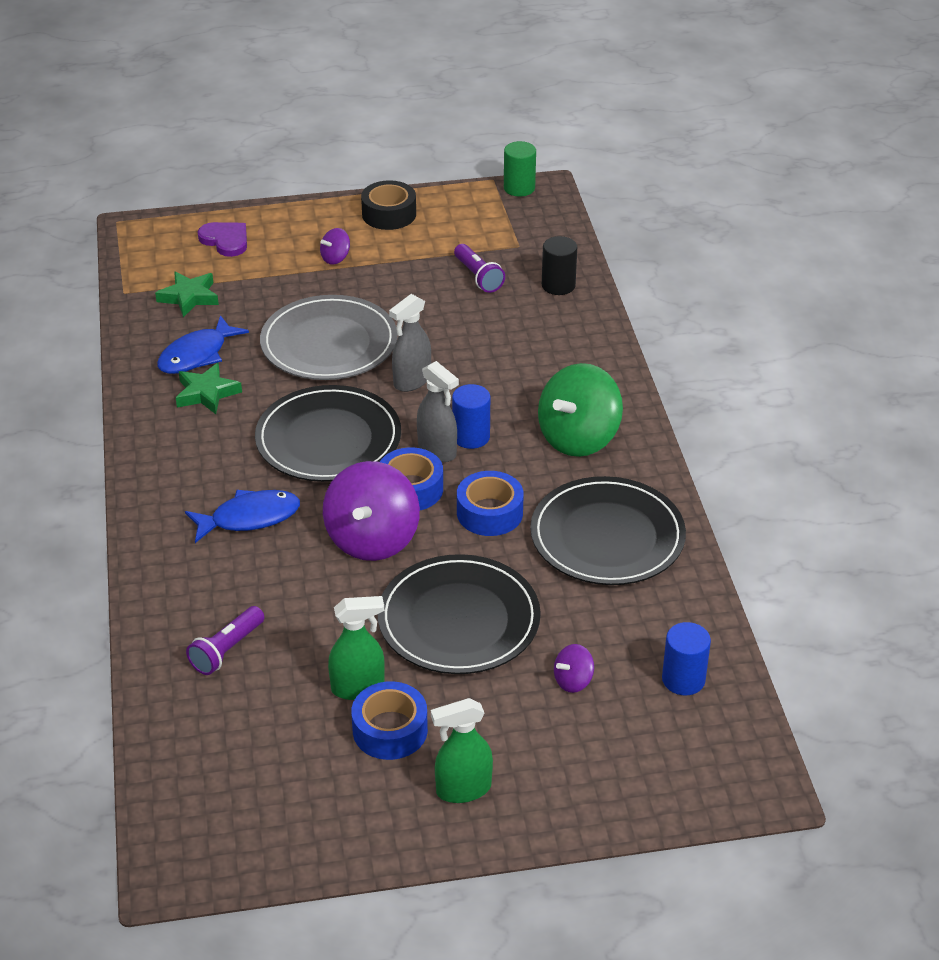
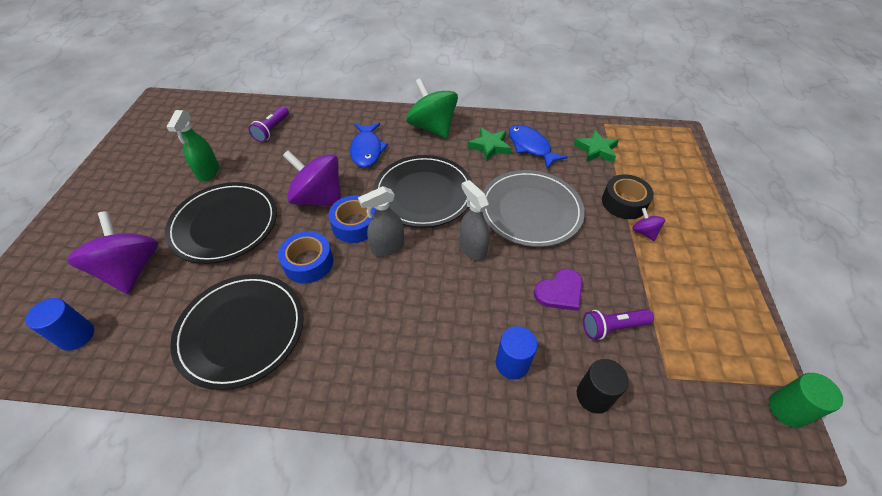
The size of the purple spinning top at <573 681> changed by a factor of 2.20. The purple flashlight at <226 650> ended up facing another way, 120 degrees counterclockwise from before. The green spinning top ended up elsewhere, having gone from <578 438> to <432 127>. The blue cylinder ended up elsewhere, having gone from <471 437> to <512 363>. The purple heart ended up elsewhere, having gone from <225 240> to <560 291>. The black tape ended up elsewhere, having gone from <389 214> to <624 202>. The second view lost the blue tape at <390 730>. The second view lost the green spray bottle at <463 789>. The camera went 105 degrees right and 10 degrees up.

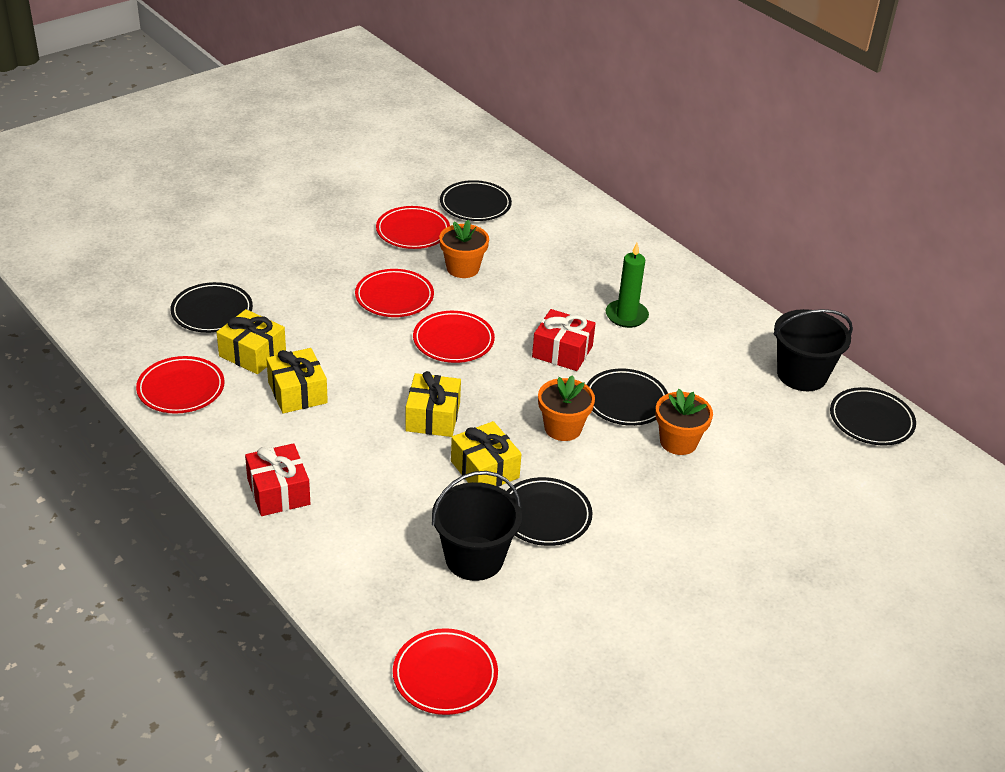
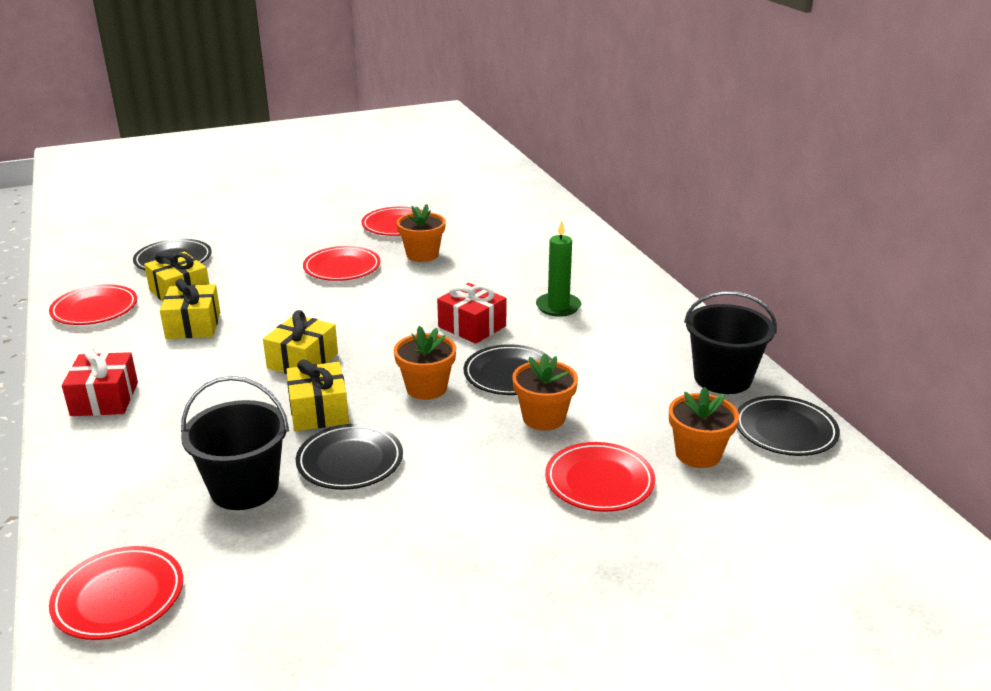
The red plate ended up elsewhere, having gone from <453 341> to <599 481>. The second view gained the orange flower pot at <698 454>. The second view lost the black plate at <475 205>. The camera went 20 degrees right and 10 degrees down.

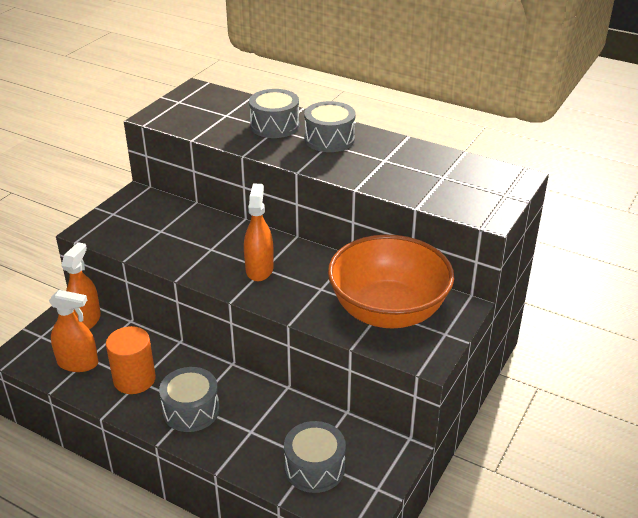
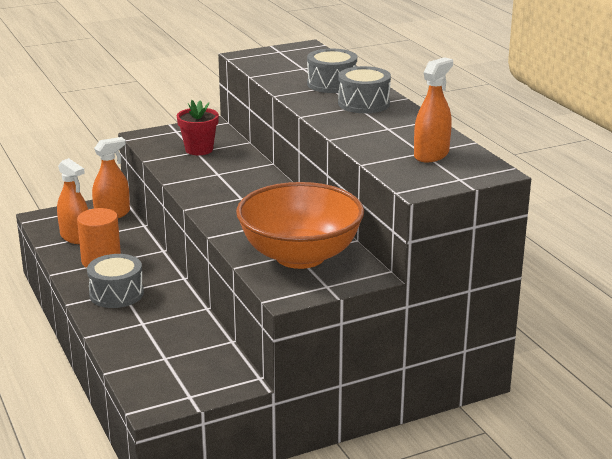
The second view gained the red flower pot at <199 149>. The orange spray bottle ended up elsewhere, having gone from <259 269> to <431 155>. The second view lost the grey drum at <314 468>. The camera went 35 degrees right and 10 degrees down.

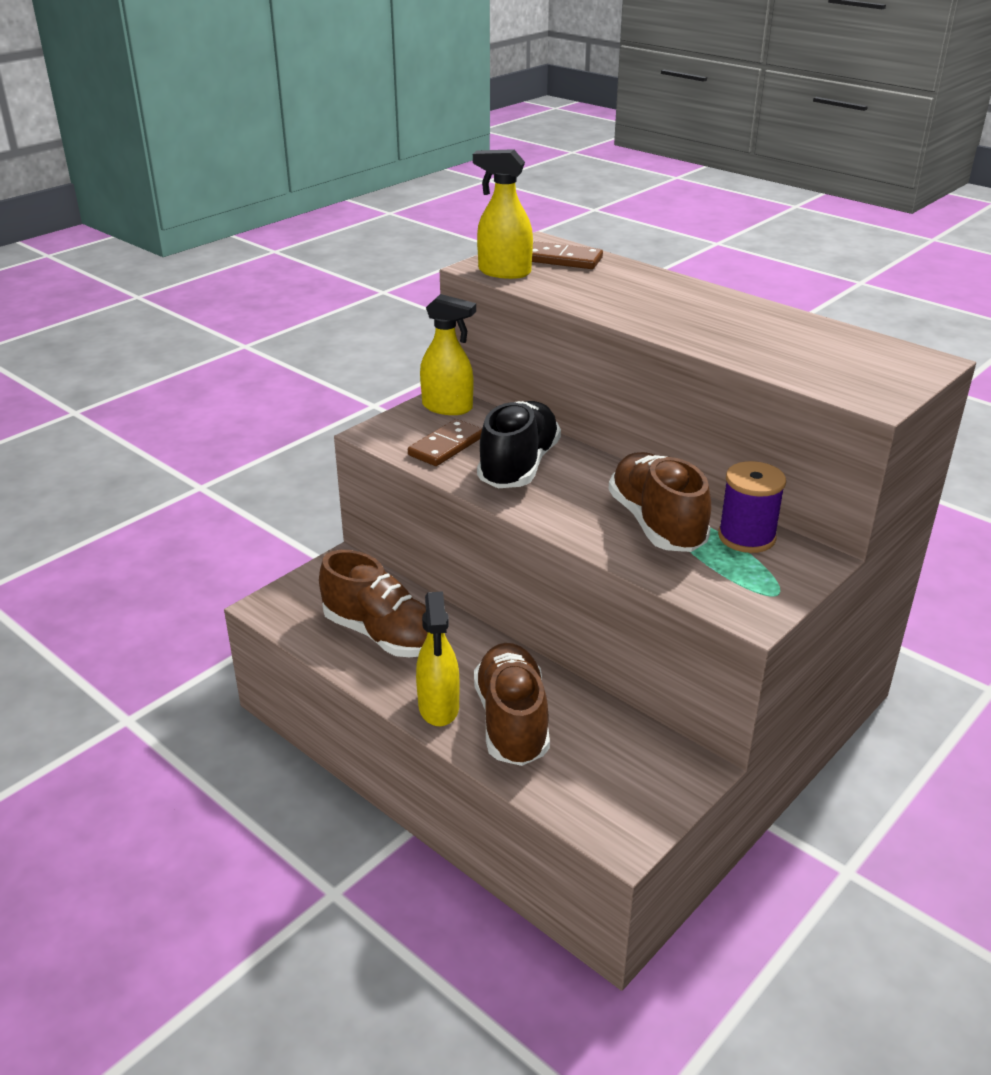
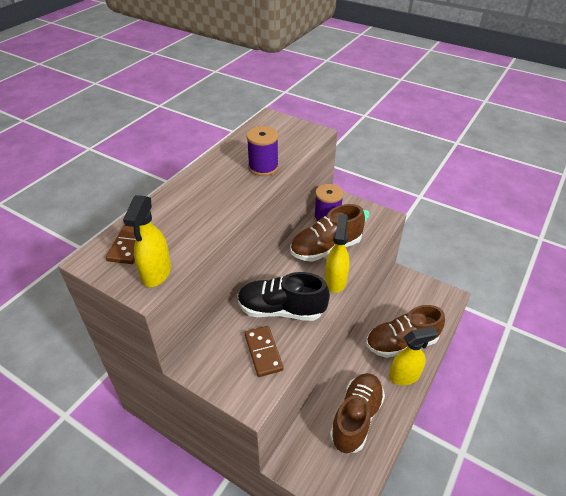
The brown domino at <446 446> ended up facing another way, 45 degrees clockwise from before. The second view gained the purple spool at <263 167>. The yellow spray bottle ended up elsewhere, having gone from <448 407> to <335 281>. The camera went 100 degrees left and 10 degrees up.

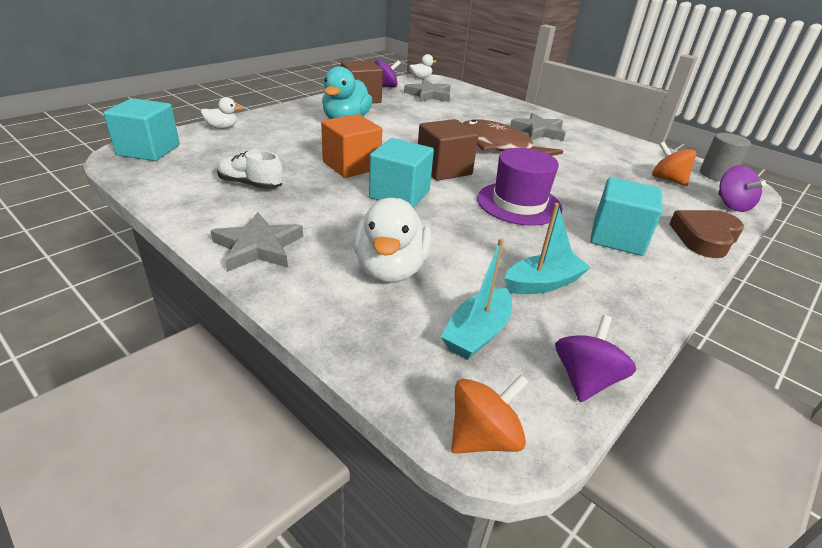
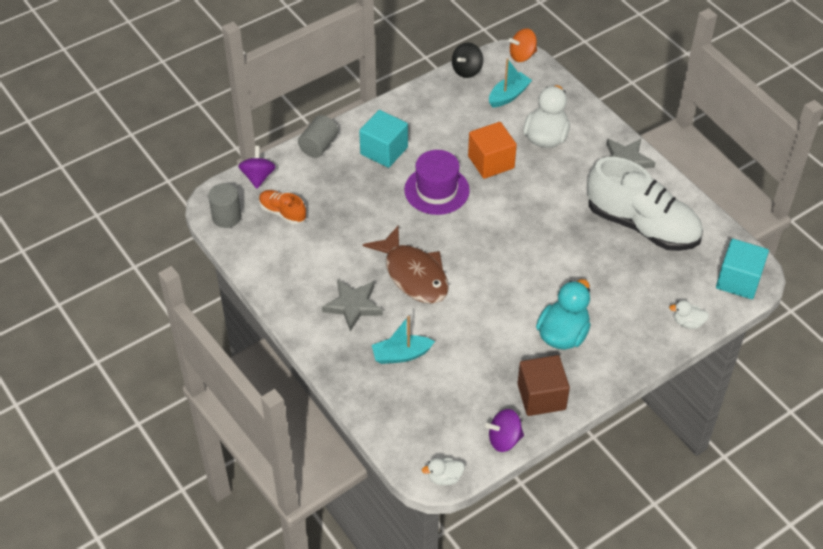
Where the orange spinning top stood at <667 180>, the orange shoe came to stand at <282 212>. Where the brown heart stood at <704 237>, the grey cylinder came to stand at <318 146>. The turquoise boat ended up elsewhere, having gone from <543 283> to <401 355>. What was the purple spinning top at <585 379> turned into the black spinning top at <467 70>. The orange cube ended up elsewhere, having gone from <351 166> to <491 162>. The size of the white shoe at <250 184> changed by a factor of 2.20. The second view lost the turquoise cube at <399 194>. The second view lost the grey star at <429 95>. The second view lost the brown cube at <444 169>. The camera went 165 degrees left and 15 degrees up.

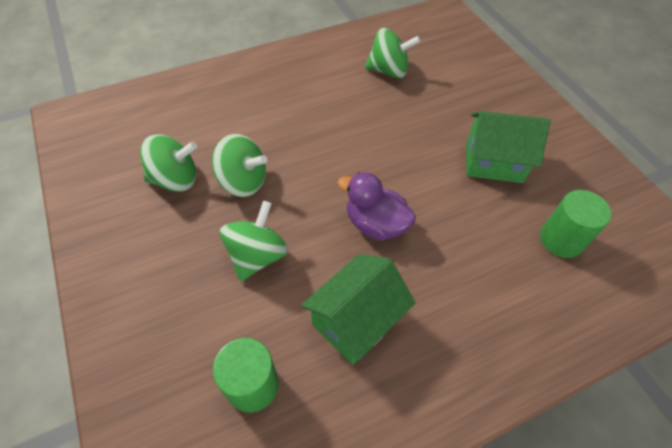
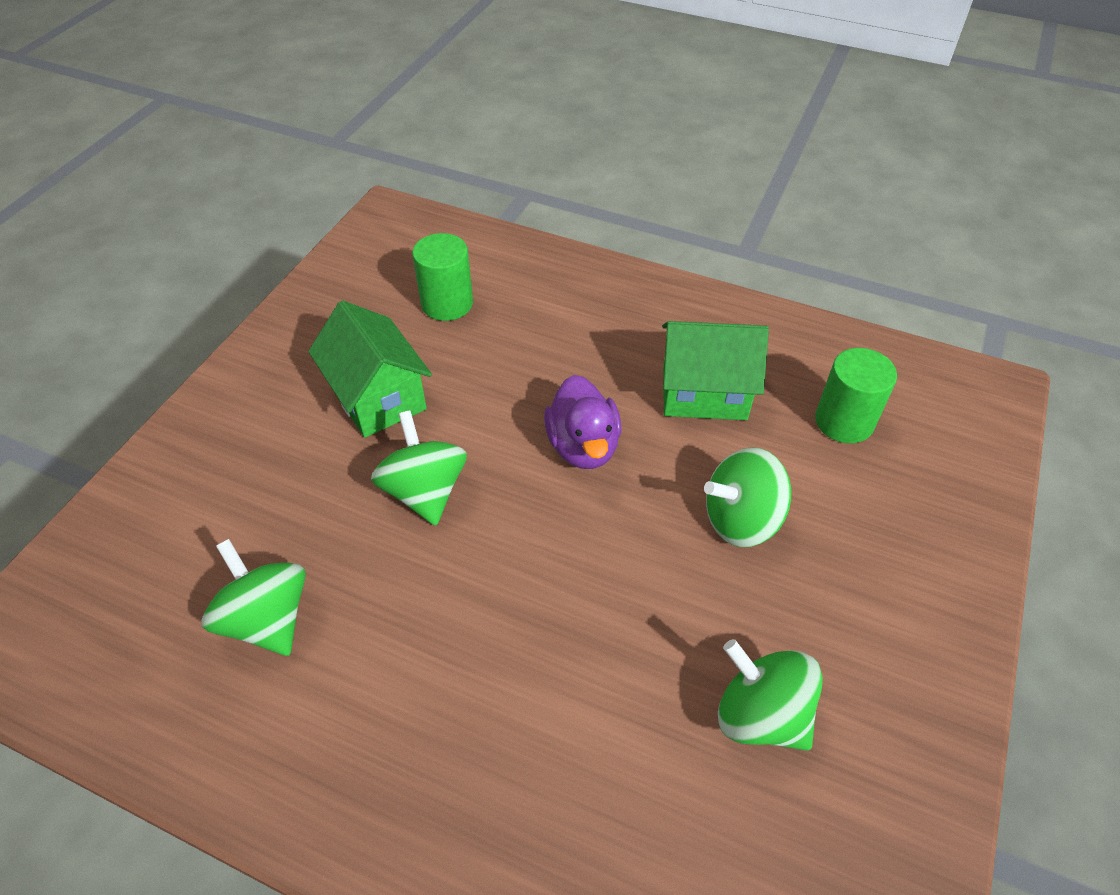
The green spinning top ended up elsewhere, having gone from <243 181> to <425 491>. The camera went 130 degrees left and 5 degrees down.

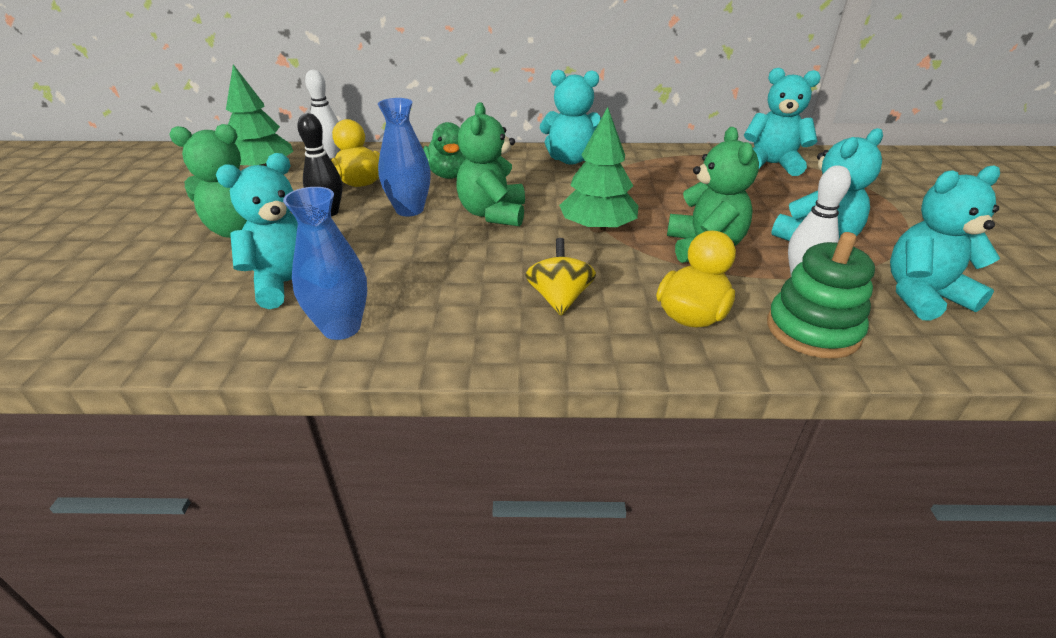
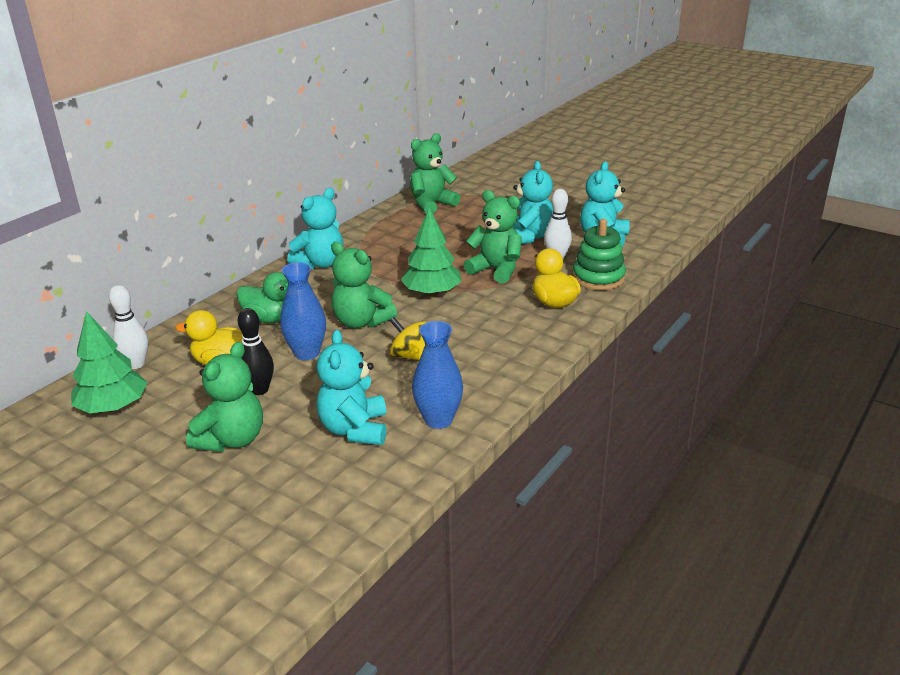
The yellow spinning top ended up elsewhere, having gone from <559 299> to <410 356>. What was the turquoise teddy bear at <771 164> turned into the green teddy bear at <432 204>. The camera went 55 degrees left and 5 degrees down.

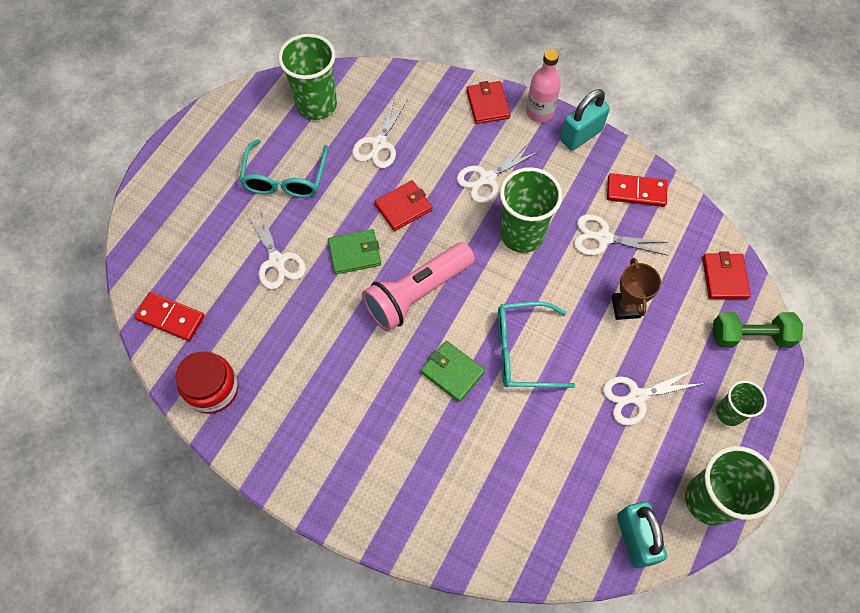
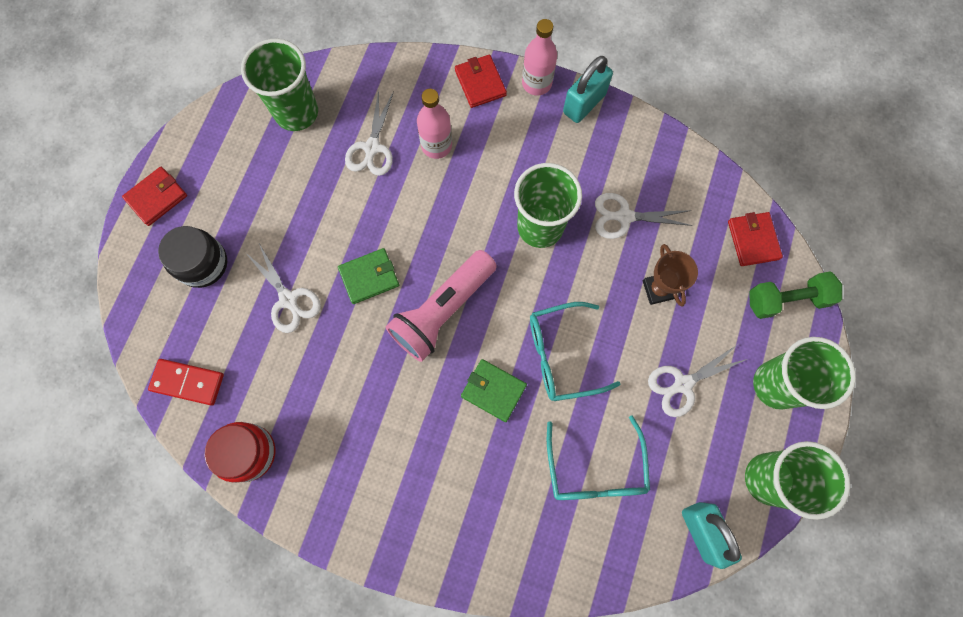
The red wallet ended up elsewhere, having gone from <403 207> to <156 197>. The second view gained the black jar at <202 263>. The second view gained the pink bottle at <436 145>. The turquoise glasses ended up elsewhere, having gone from <285 179> to <595 470>. The size of the green cup at <729 413> changed by a factor of 1.75. The second view lost the white scissors at <486 179>. The second view lost the red domino at <636 192>. The camera went 10 degrees left and 10 degrees up.

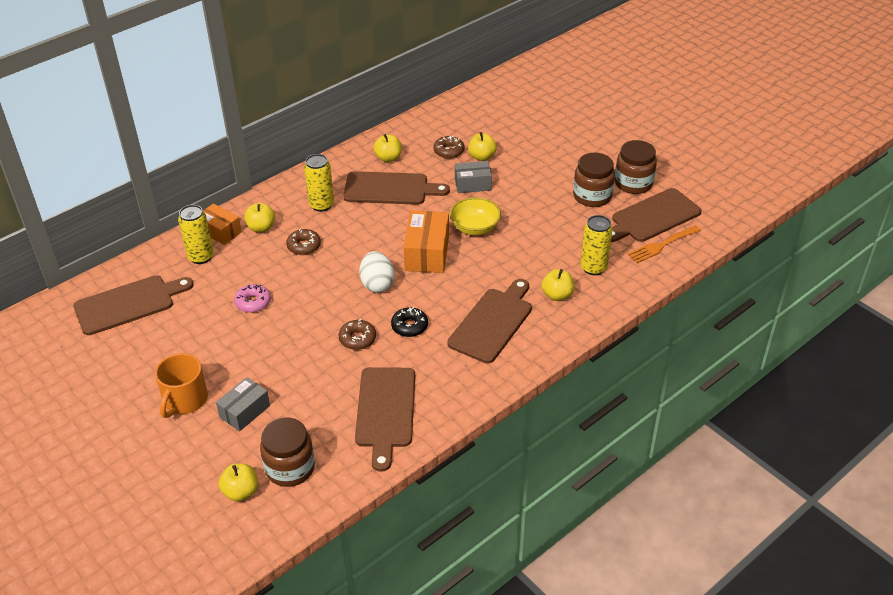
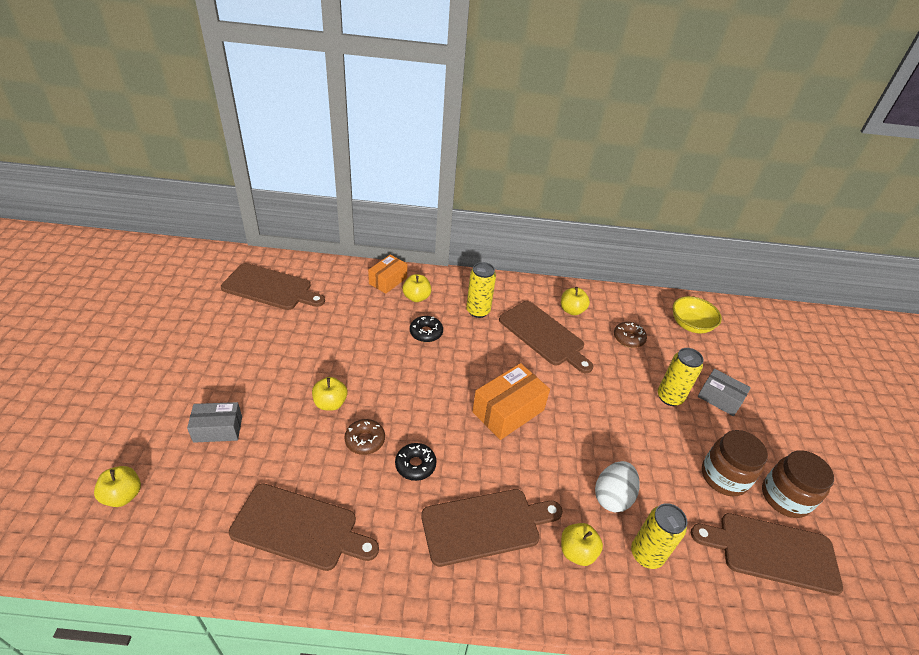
The brown cutting board at <385 411> ended up facing another way, 120 degrees counterclockwise from before. The yellow apple ended up elsewhere, having gone from <482 157> to <330 403>. The orange box at <220 231> ended up facing another way, 45 degrees clockwise from before. What was the brown donut at <304 246> turned into the black donut at <426 332>. The white egg ended up elsewhere, having gone from <377 284> to <612 496>. The yellow can ended up elsewhere, having gone from <201 257> to <669 397>. The yellow bowl ended up elsewhere, having gone from <475 228> to <690 325>. The grey box ended up elsewhere, having gone from <473 184> to <719 398>. The second view lost the orange mug at <185 400>. The second view lost the pink donut at <253 302>. The second view lost the brown jar at <290 468>. The second view lost the orange fork at <662 245>. The camera went 40 degrees right and 0 degrees up.

